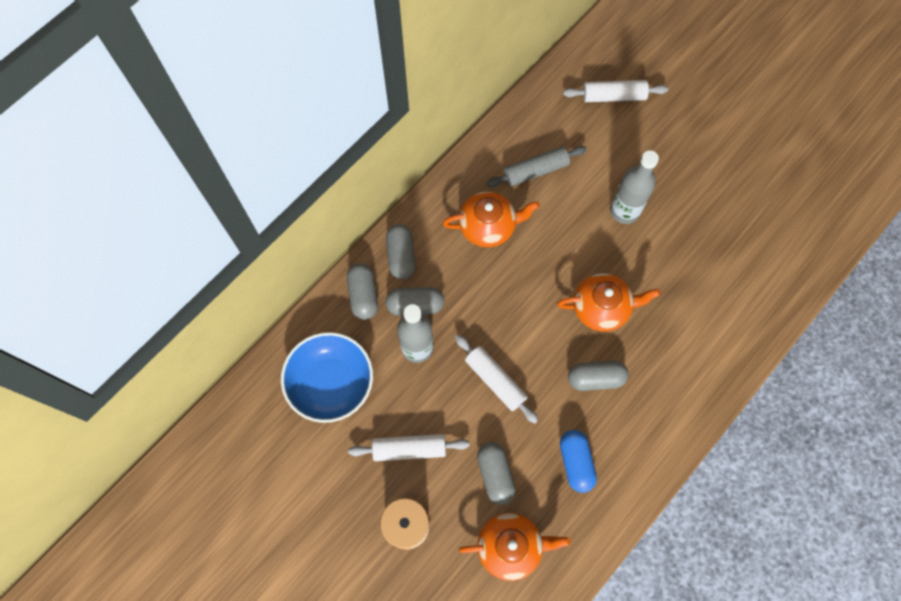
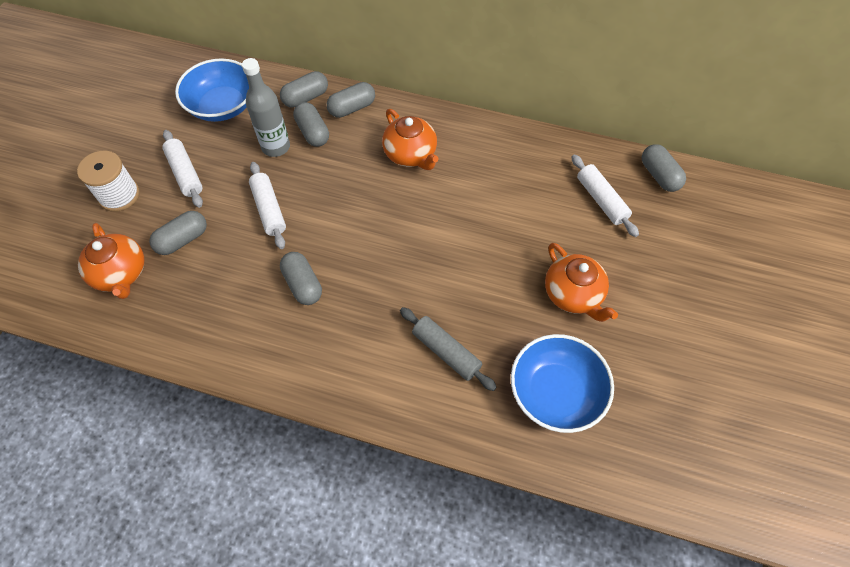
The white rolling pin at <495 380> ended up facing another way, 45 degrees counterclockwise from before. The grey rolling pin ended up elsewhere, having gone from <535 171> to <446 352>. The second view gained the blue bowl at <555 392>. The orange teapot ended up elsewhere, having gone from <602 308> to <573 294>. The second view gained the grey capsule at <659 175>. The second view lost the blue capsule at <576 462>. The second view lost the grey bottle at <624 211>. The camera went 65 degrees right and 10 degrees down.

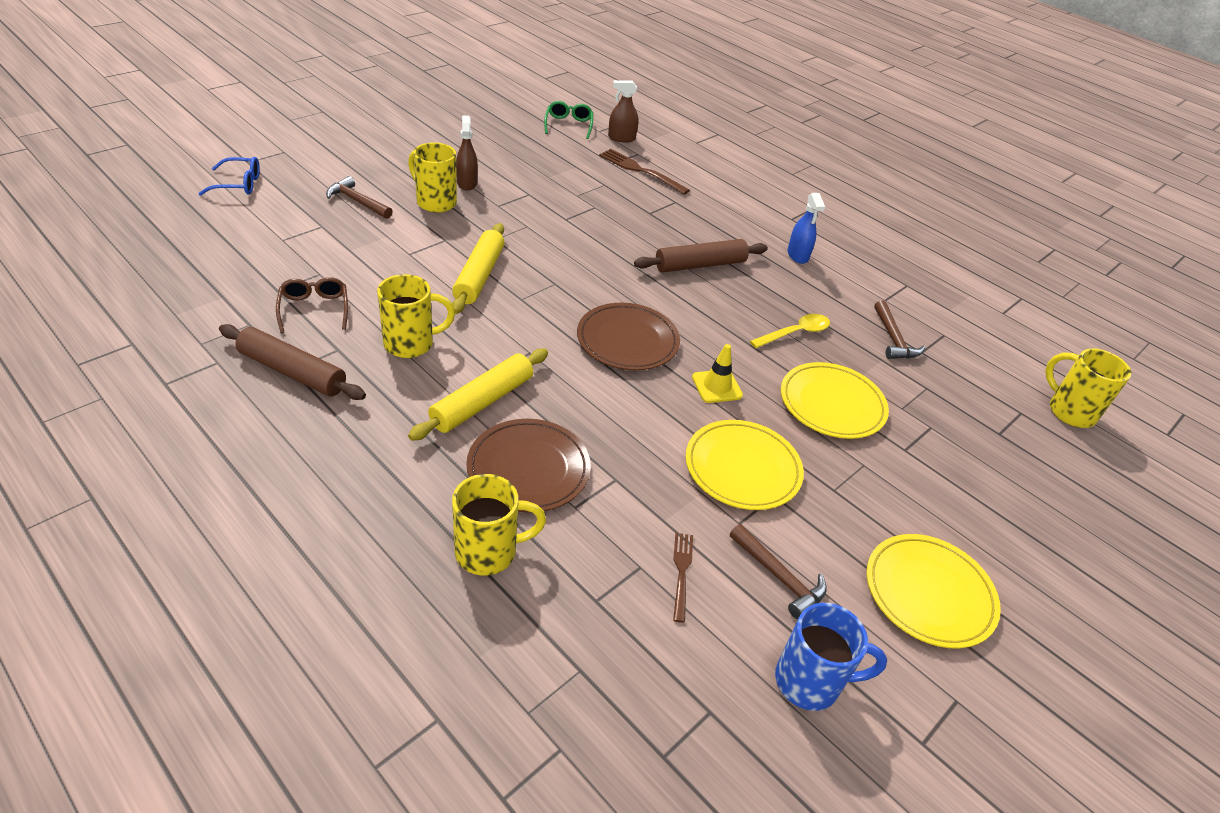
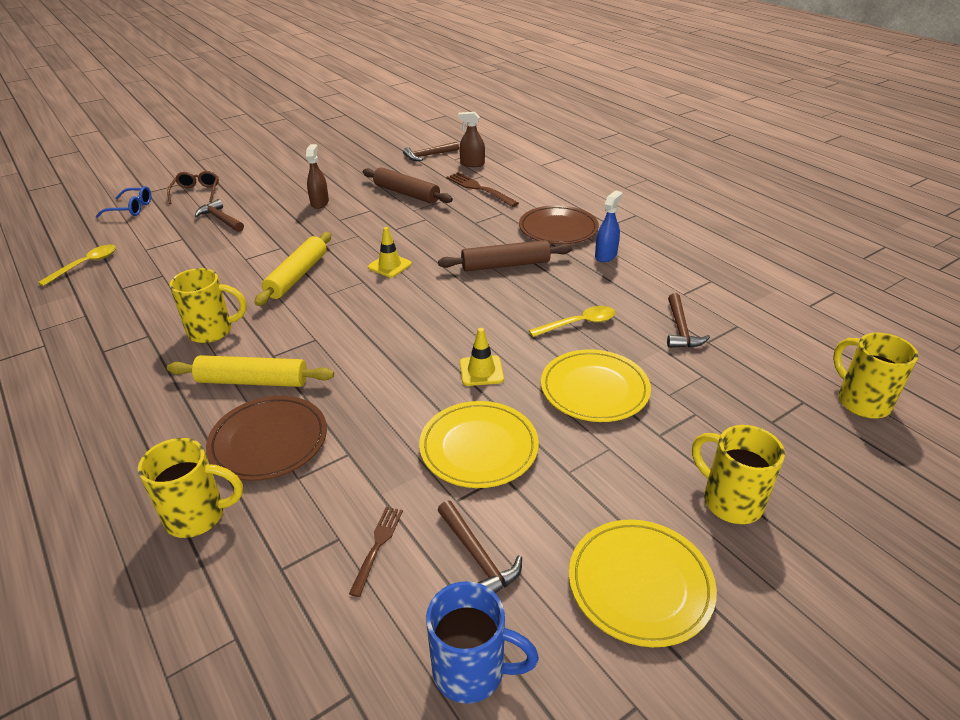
The second view gained the yellow spoon at <86 265>. The brown glasses ended up elsewhere, having gone from <314 309> to <196 192>. The yellow rolling pin at <482 402> ended up facing another way, 45 degrees clockwise from before. The brown rolling pin ended up elsewhere, having gone from <293 372> to <406 193>. The second view gained the yellow traffic cone at <389 266>. Where the green glasses stood at <568 125>, the brown hammer came to stand at <428 155>. The brown plate ended up elsewhere, having gone from <627 340> to <558 229>. The blue spray bottle at <797 255> ended up facing another way, 150 degrees counterclockwise from before. The yellow mug ended up elsewhere, having gone from <435 202> to <730 501>. The camera went 15 degrees right and 5 degrees down.

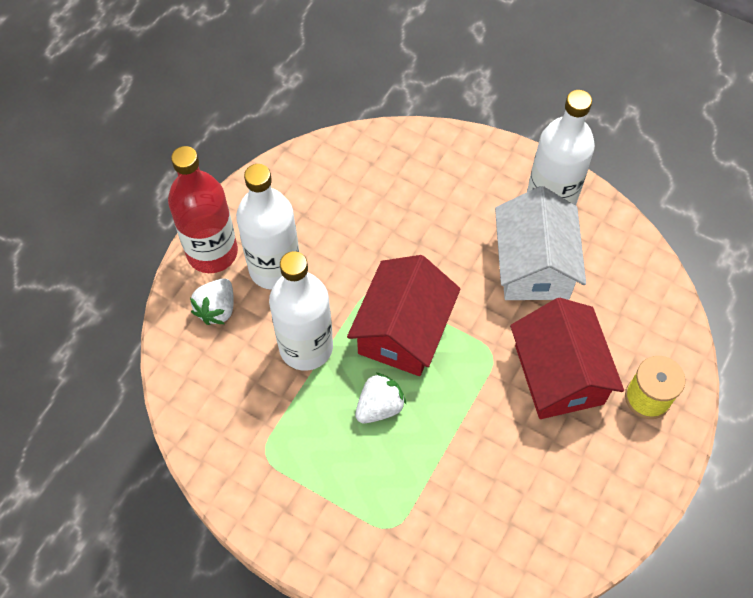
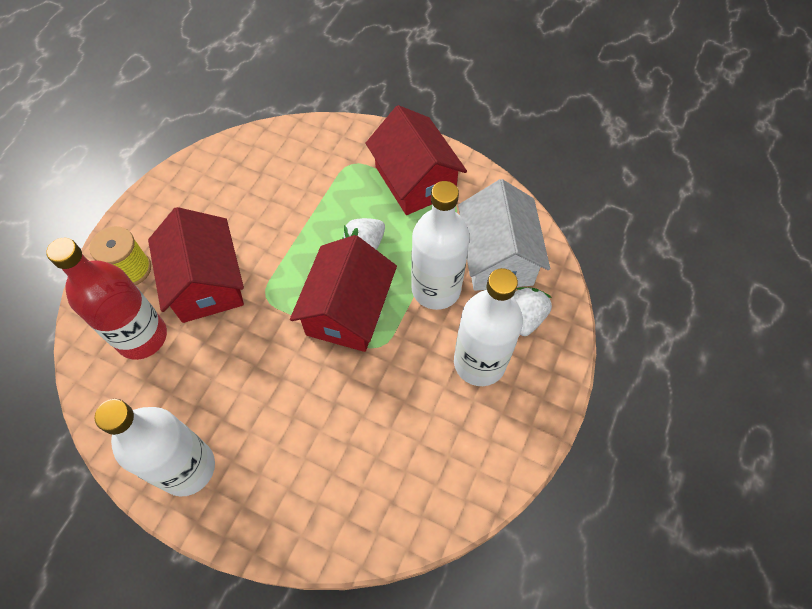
The red bottle ended up elsewhere, having gone from <212 252> to <142 337>. The second view gained the red house at <415 180>. The white house ended up elsewhere, having gone from <533 265> to <497 256>. The camera went 175 degrees right and 0 degrees up.

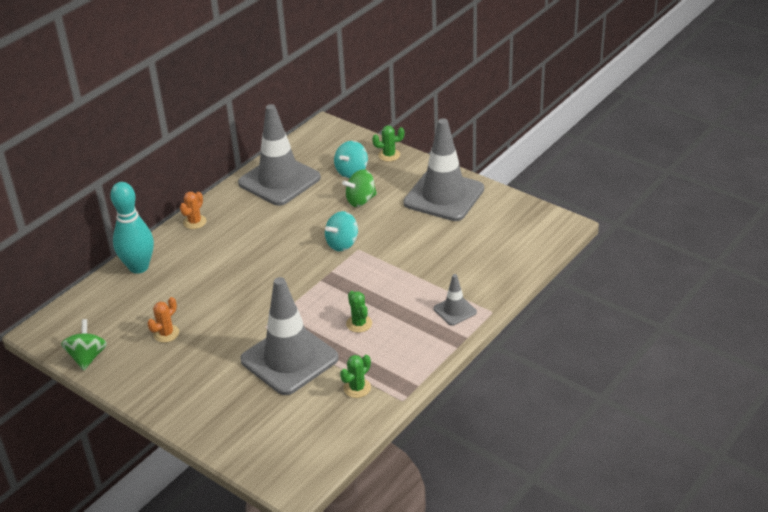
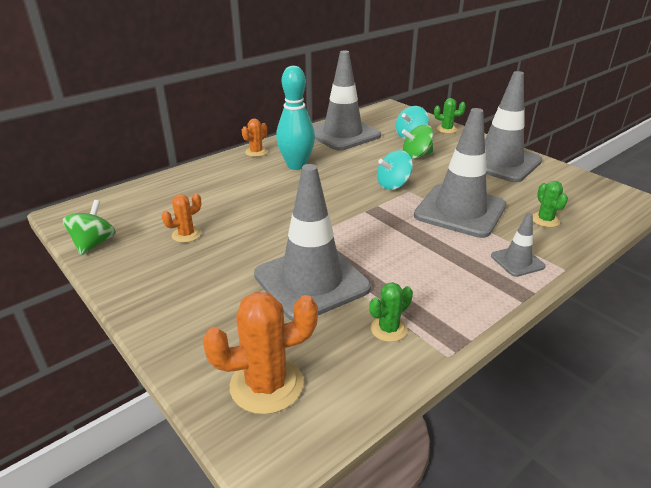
The second view gained the orange cactus at <266 385>. The turquoise bowling pin ended up elsewhere, having gone from <139 267> to <296 165>. The second view gained the grey traffic cone at <460 211>. The green cactus ended up elsewhere, having gone from <359 324> to <545 220>. The camera went 10 degrees right and 5 degrees down.

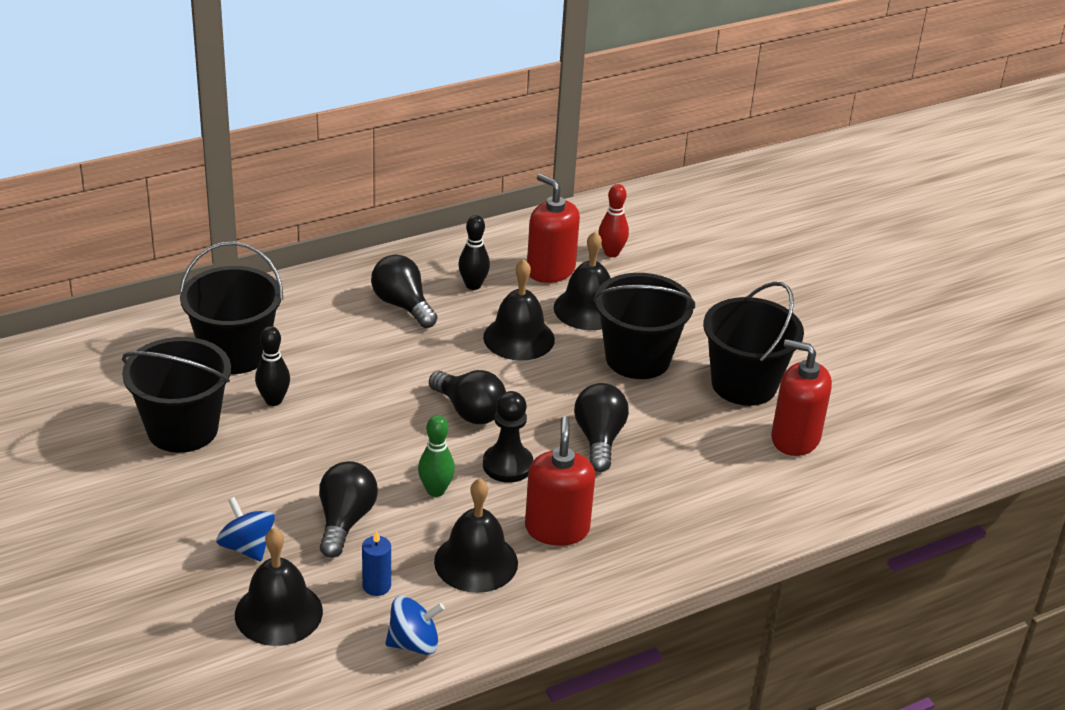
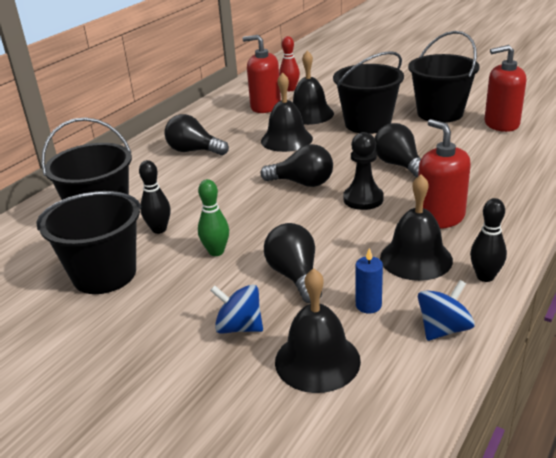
The green bowling pin ended up elsewhere, having gone from <435 490> to <216 252>. The black bowling pin ended up elsewhere, having gone from <473 285> to <485 276>. The camera went 25 degrees left and 5 degrees down.

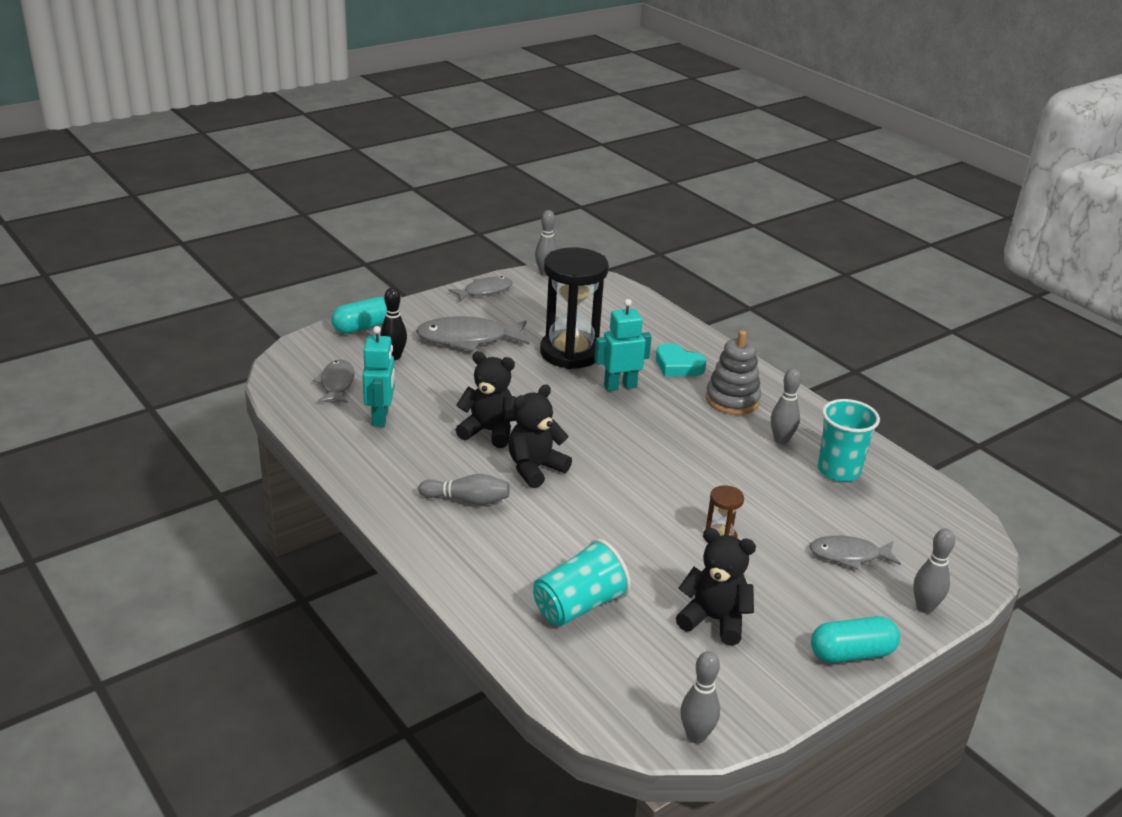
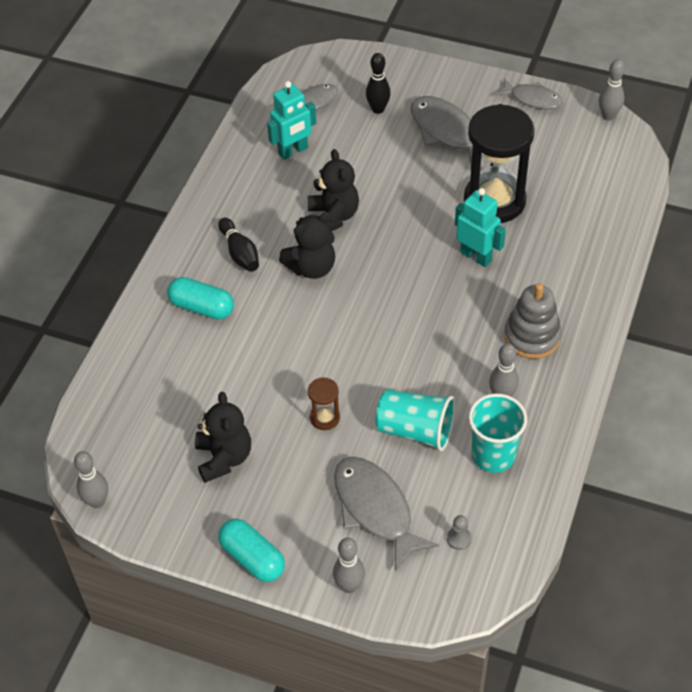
The turquoise capsule ended up elsewhere, having gone from <363 327> to <202 307>. What was the grey bowling pin at <467 500> turned into the black bowling pin at <240 253>. The black teddy bear at <535 468> ended up facing another way, 135 degrees clockwise from before. The size of the grey fish at <849 555> changed by a factor of 1.60. The turquoise cup ended up elsewhere, having gone from <579 606> to <415 430>. The second view gained the grey pawn at <459 538>. The second view lost the turquoise heart at <678 365>. The camera went 60 degrees right and 20 degrees up.

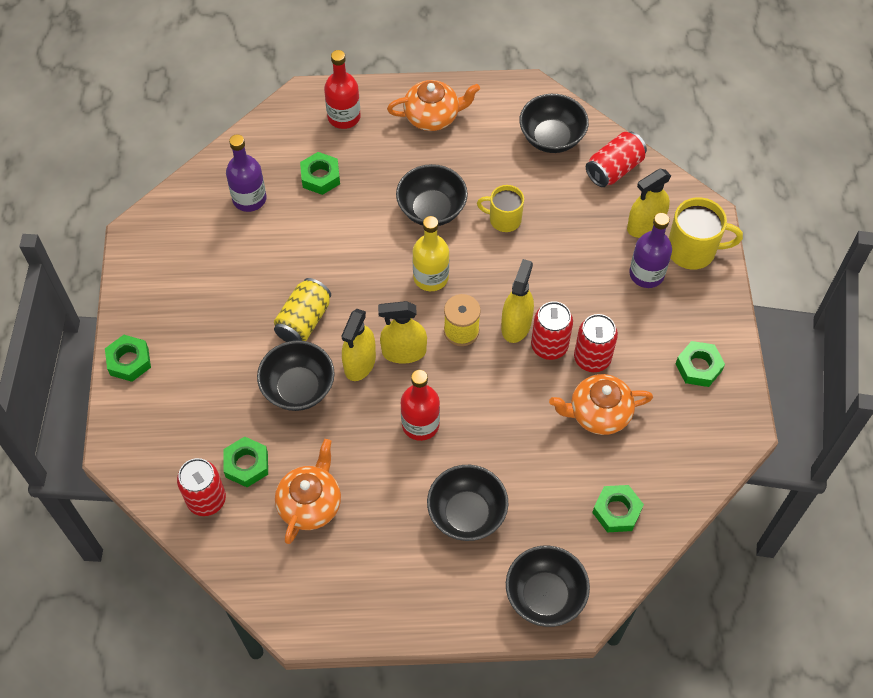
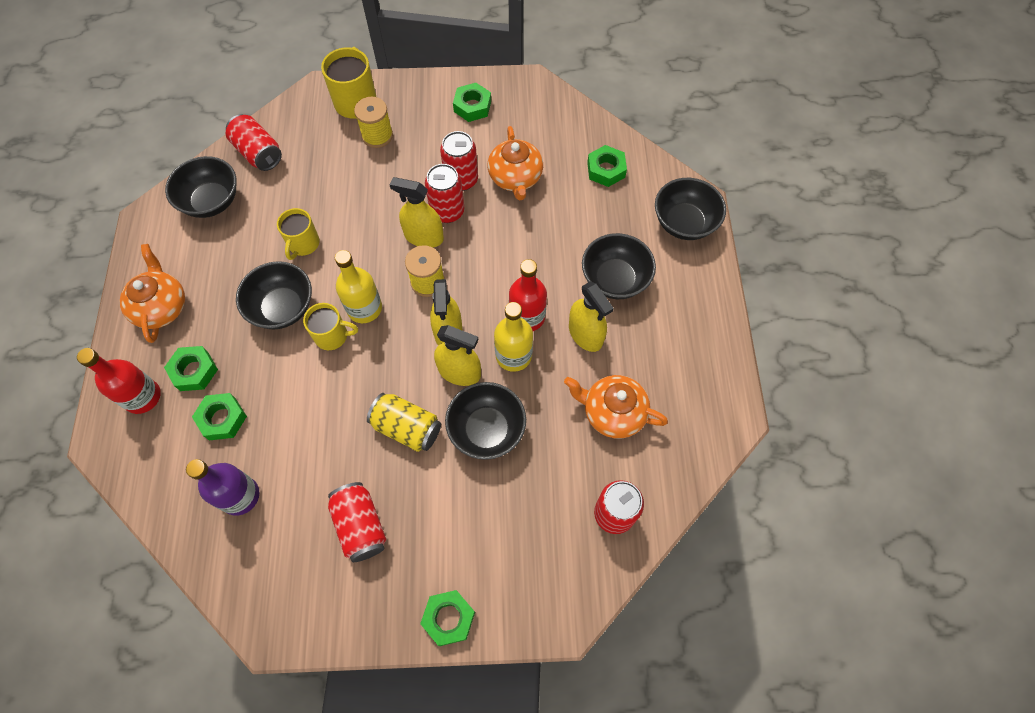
The green nut ended up elsewhere, having gone from <246 464> to <194 371>. The second view gained the yellow mug at <332 336>. The second view gained the red can at <360 526>. Where the purple bottle stood at <646 274>, the yellow spool came to stand at <377 136>. The second view gained the yellow bottle at <513 355>. The yellow spray bottle ended up elsewhere, having gone from <645 225> to <585 334>. The camera went 90 degrees left and 5 degrees up.

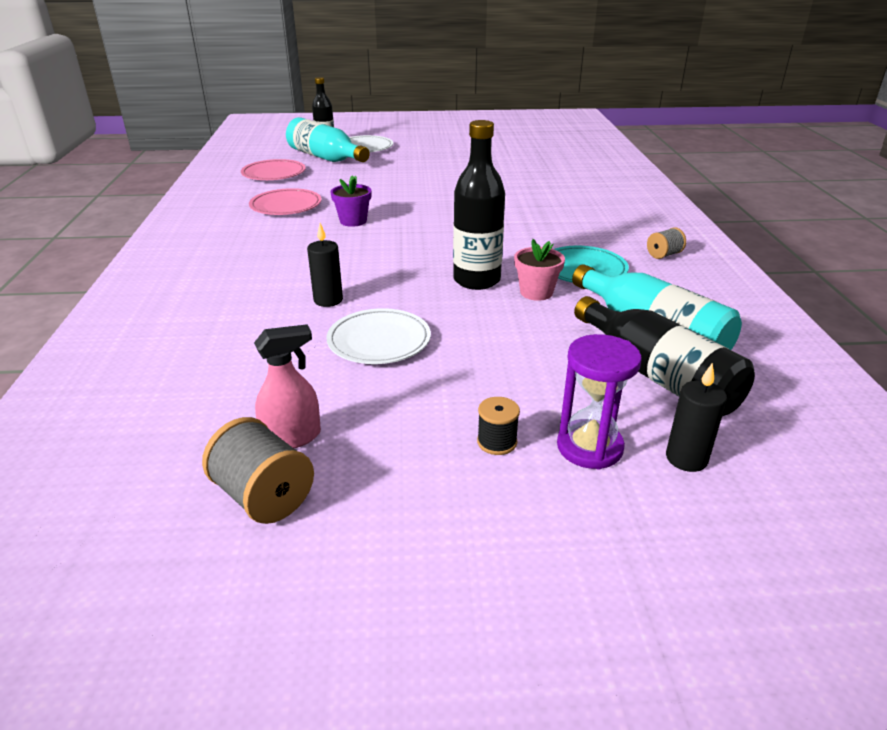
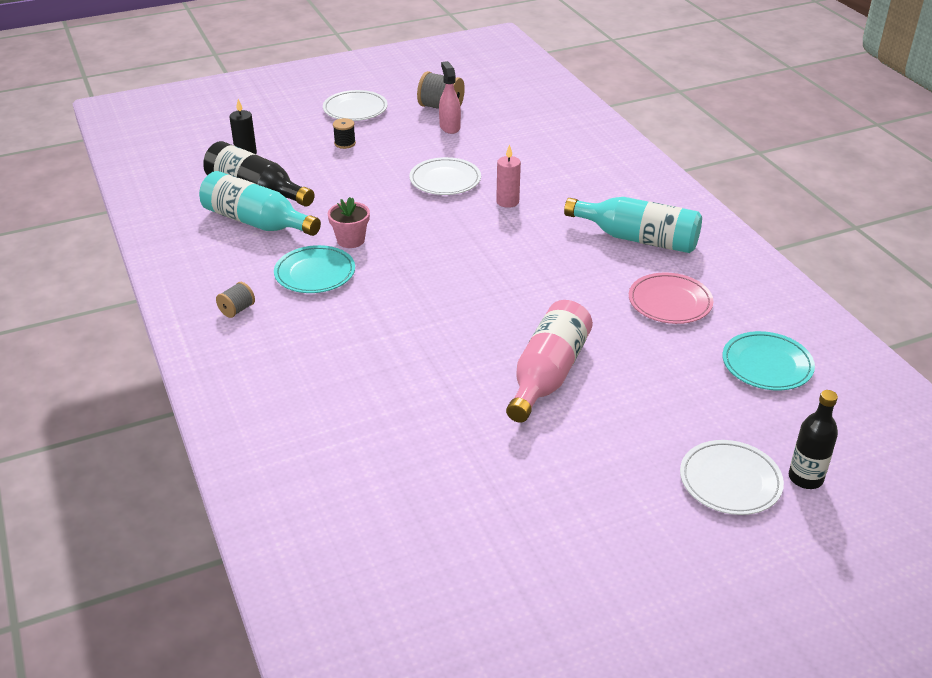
The second view gained the white plate at <355 109>. The pink spray bottle at <292 437> ended up facing another way, 120 degrees clockwise from before. What was the black candle at <328 300> turned into the pink candle at <507 202>. The second view gained the pink bottle at <548 374>. The turquoise bottle ended up elsewhere, having gone from <325 158> to <638 238>. What was the pink plate at <274 174> turned into the turquoise plate at <767 365>. The second view lost the purple flower pot at <353 221>. The second view lost the black bottle at <476 280>. The second view lost the purple hourglass at <589 447>. The camera went 160 degrees right and 5 degrees up.

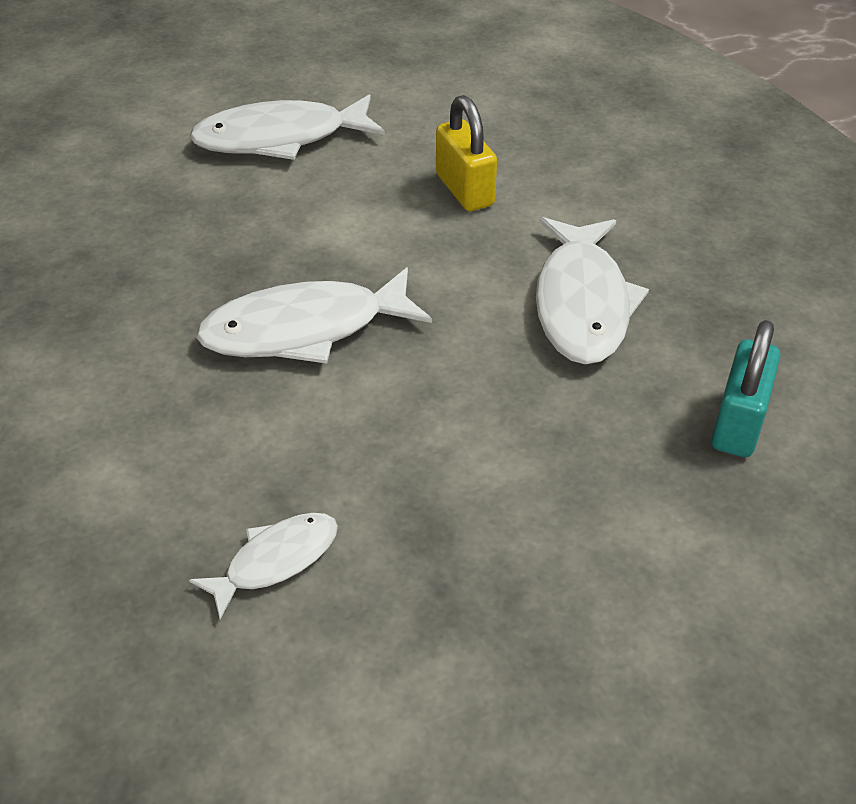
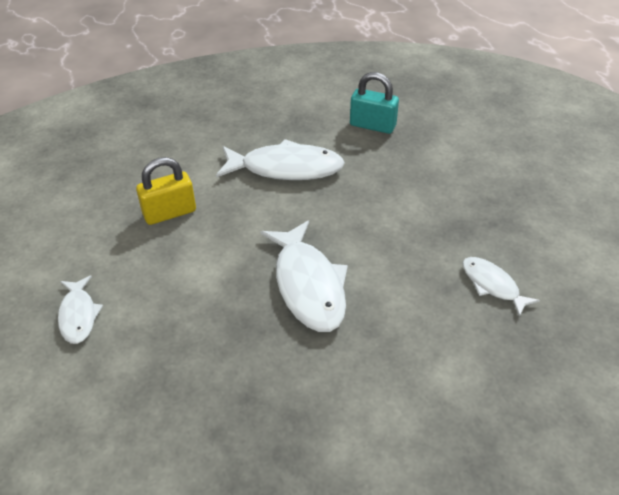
The size of the white fish at <280 138> changed by a factor of 0.56. The camera went 90 degrees left and 0 degrees up.

